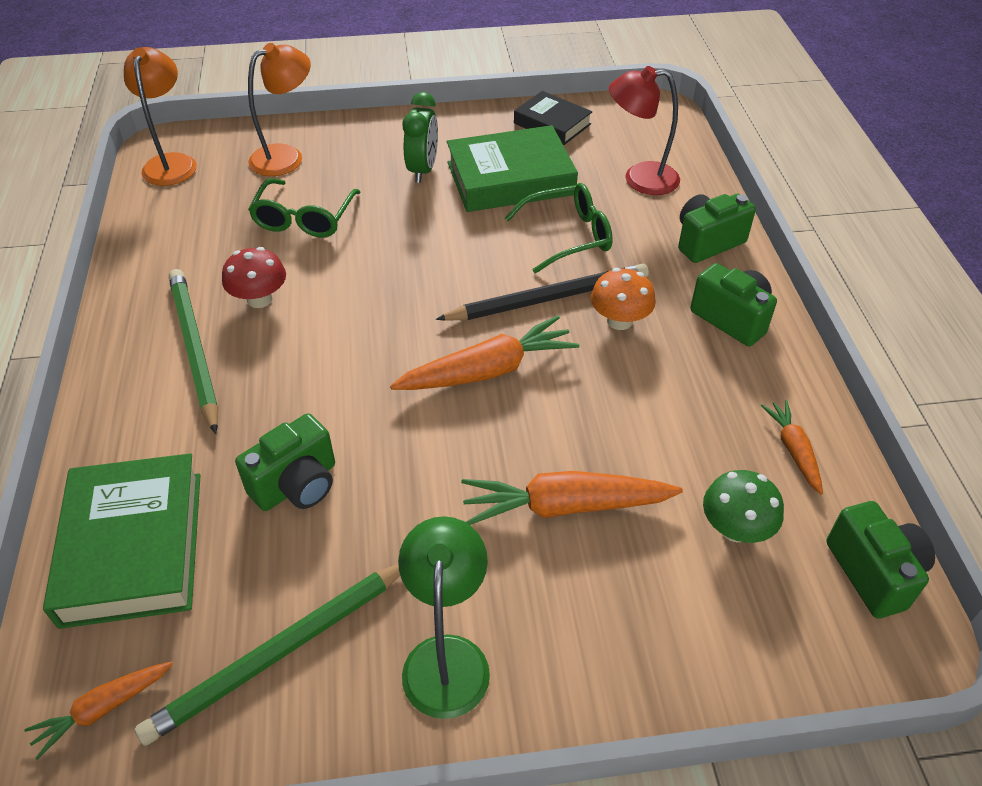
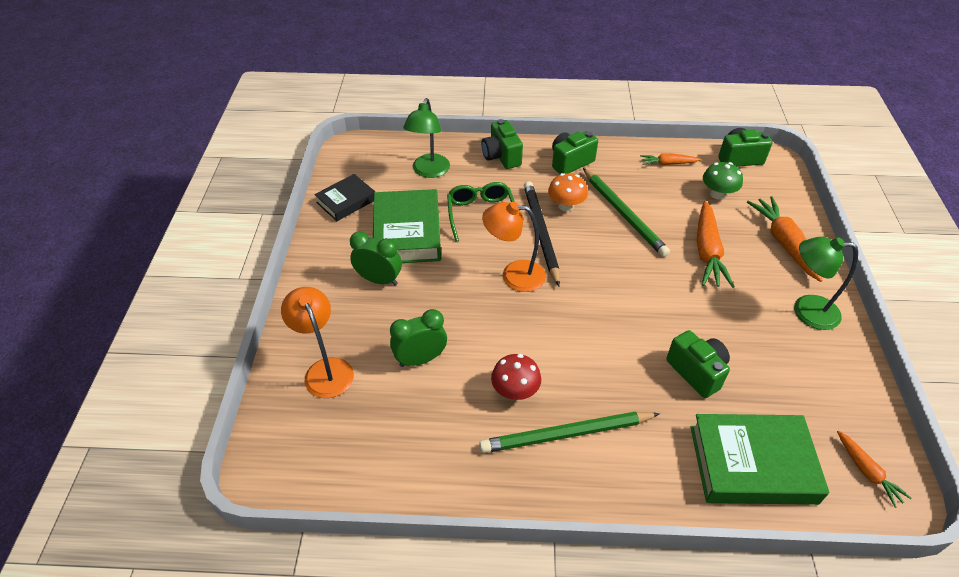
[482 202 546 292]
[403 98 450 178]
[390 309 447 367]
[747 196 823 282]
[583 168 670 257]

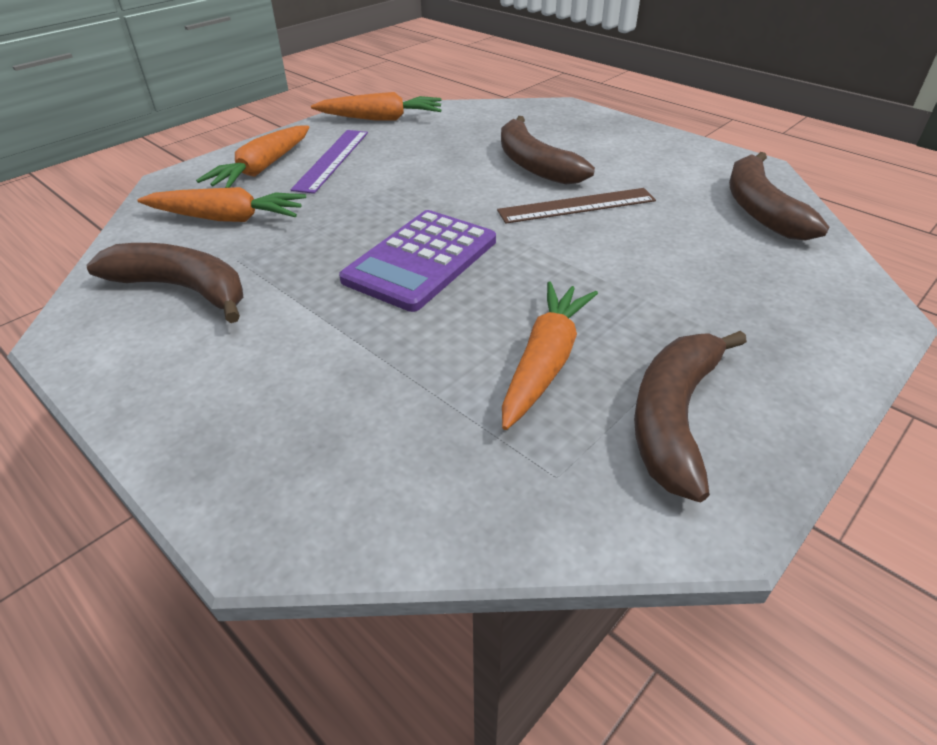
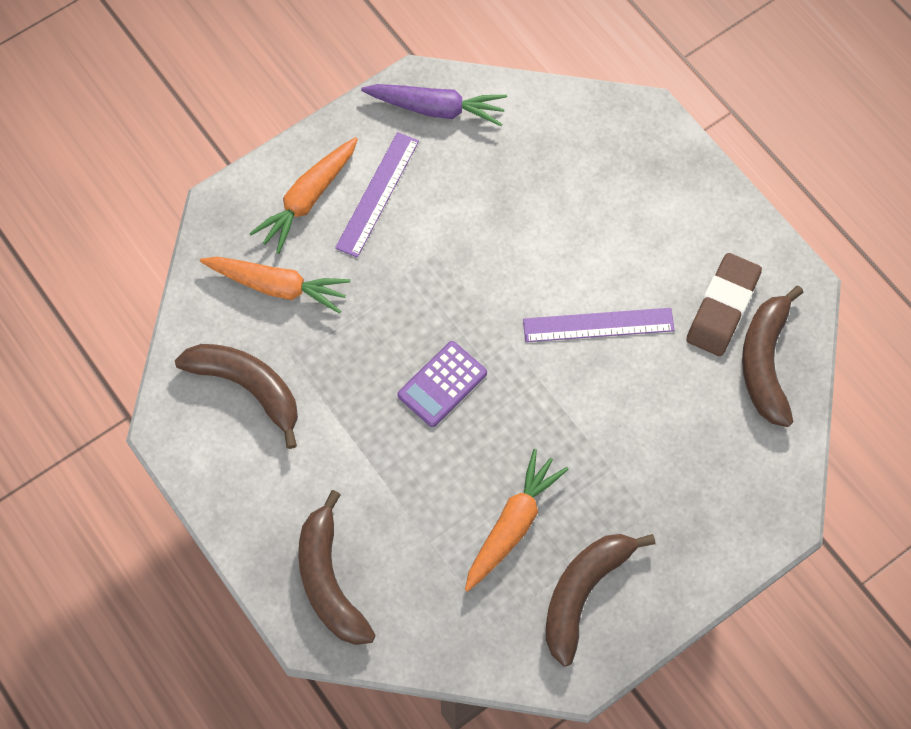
[361 84 507 126]
[298 490 376 645]
[523 308 675 342]
[397 341 487 427]
[686 253 762 356]

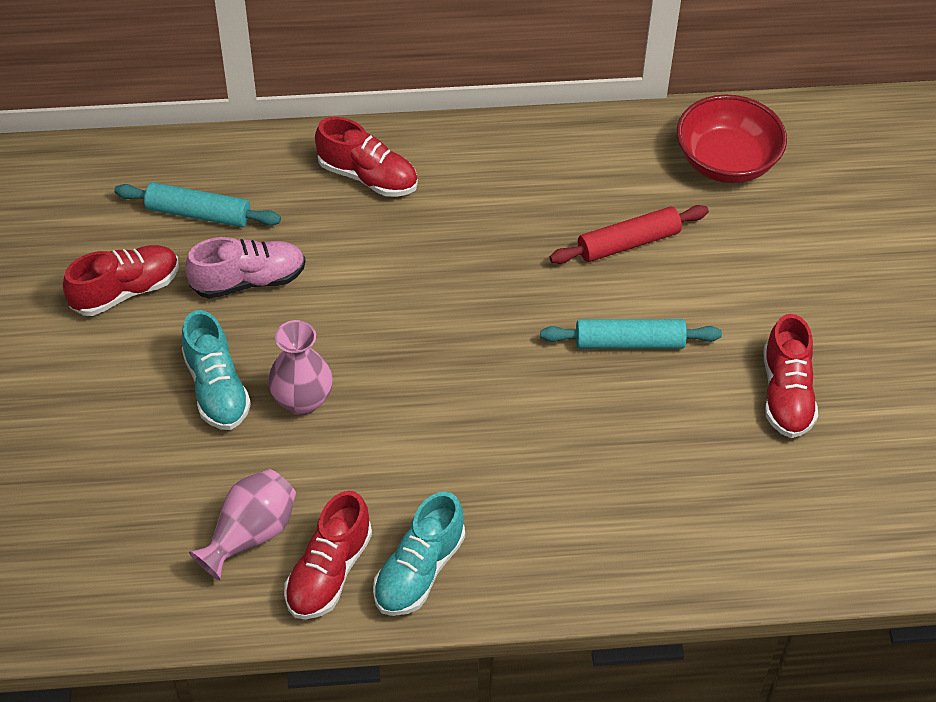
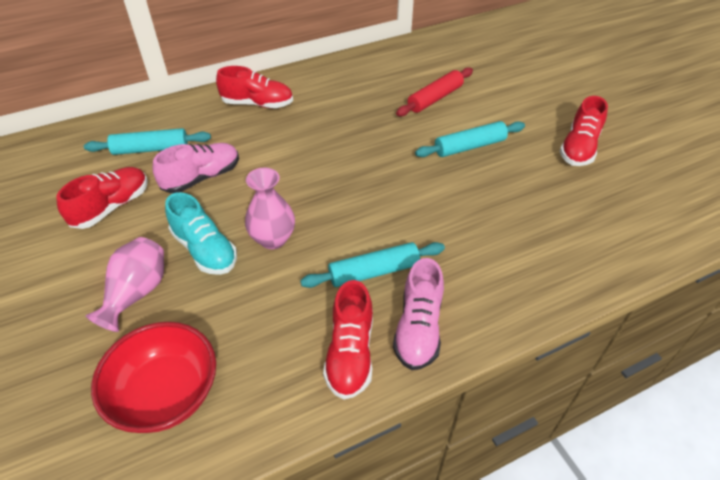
[91 322 216 433]
[560 96 608 166]
[86 237 164 332]
[393 258 444 370]
[300 242 445 288]

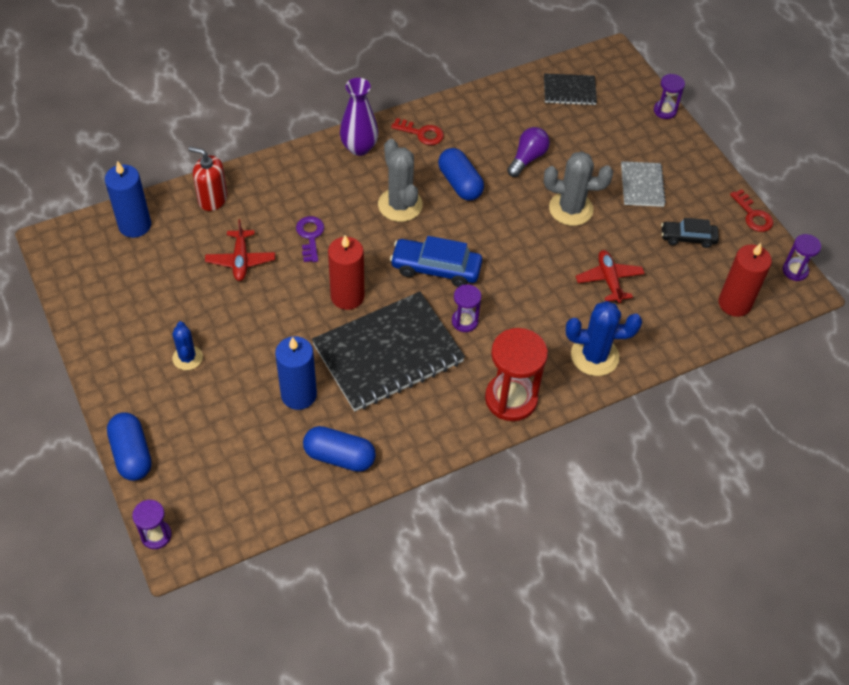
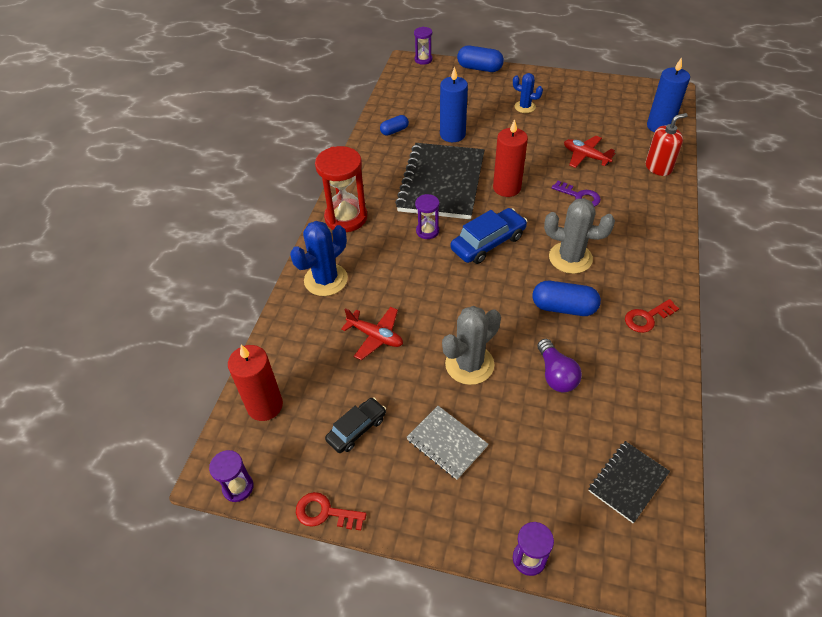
[340 78 378 156] (first image)
[380 115 409 136]

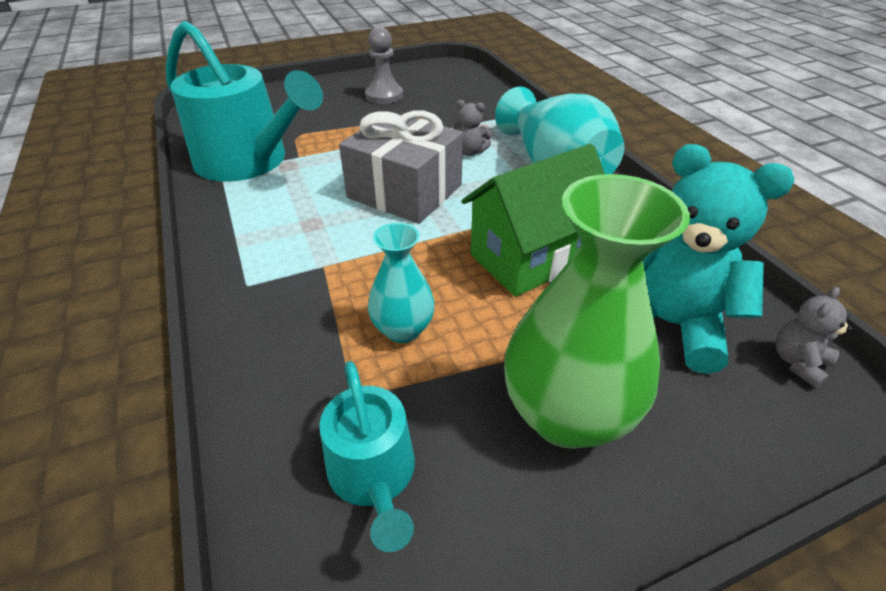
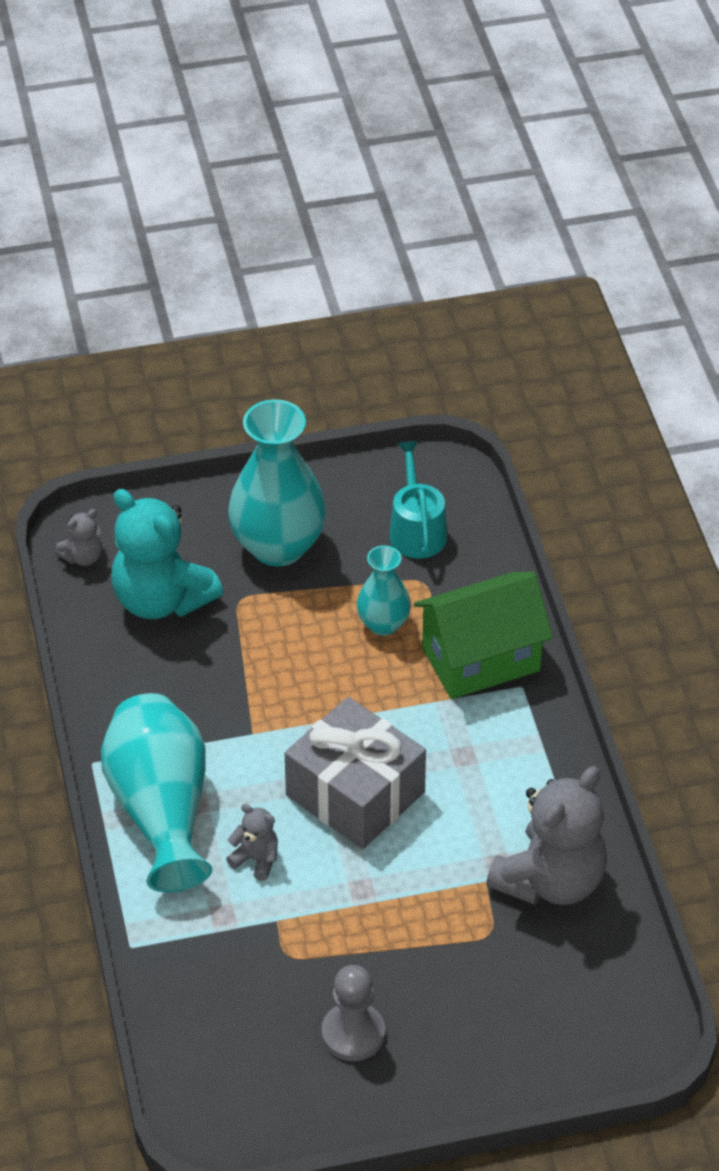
[486 766 607 905]
[414 572 553 699]
[228 399 326 567]

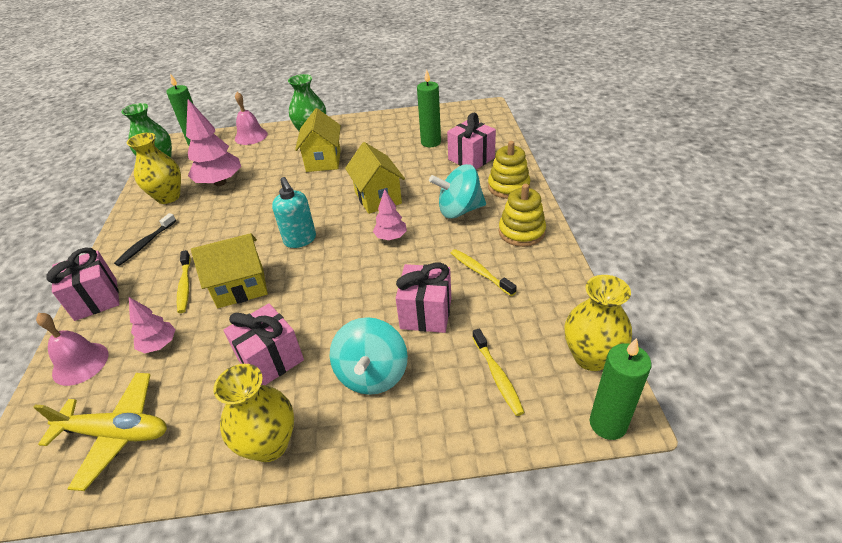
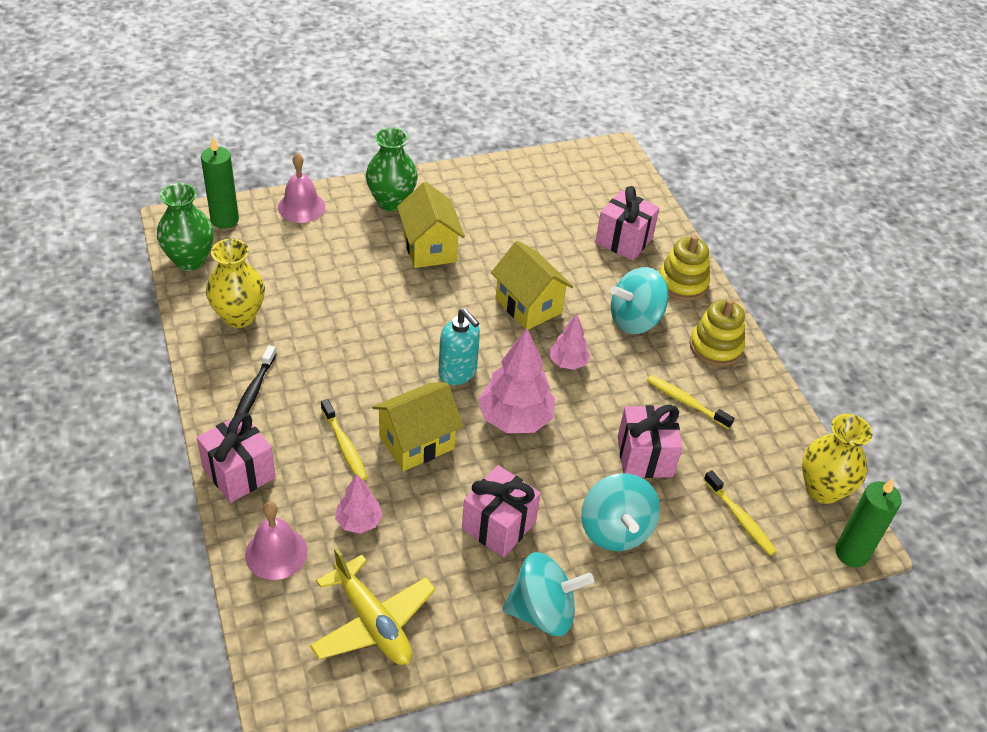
[417 69 441 147] (first image)
[478 328 555 433]
[502 552 594 636]
[310 548 436 665]

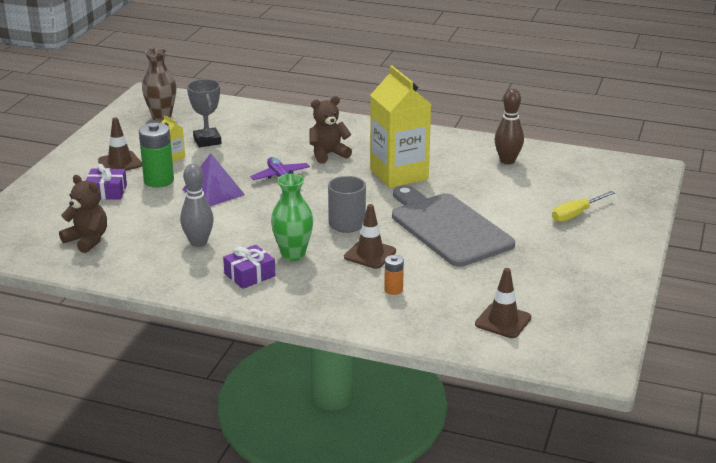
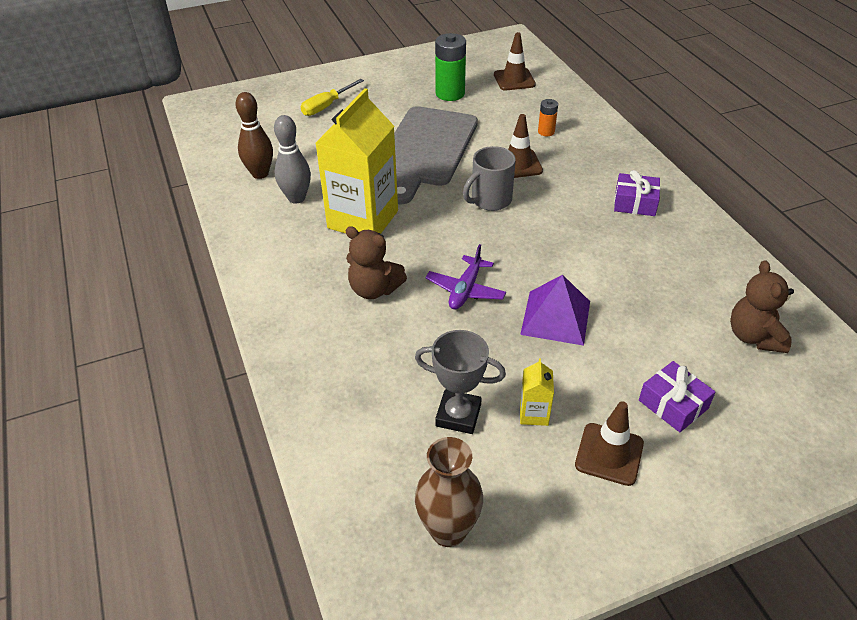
[415 330 506 434]
[435 33 466 101]
[274 115 311 204]
[271 174 313 261] (first image)
[301 79 364 116]

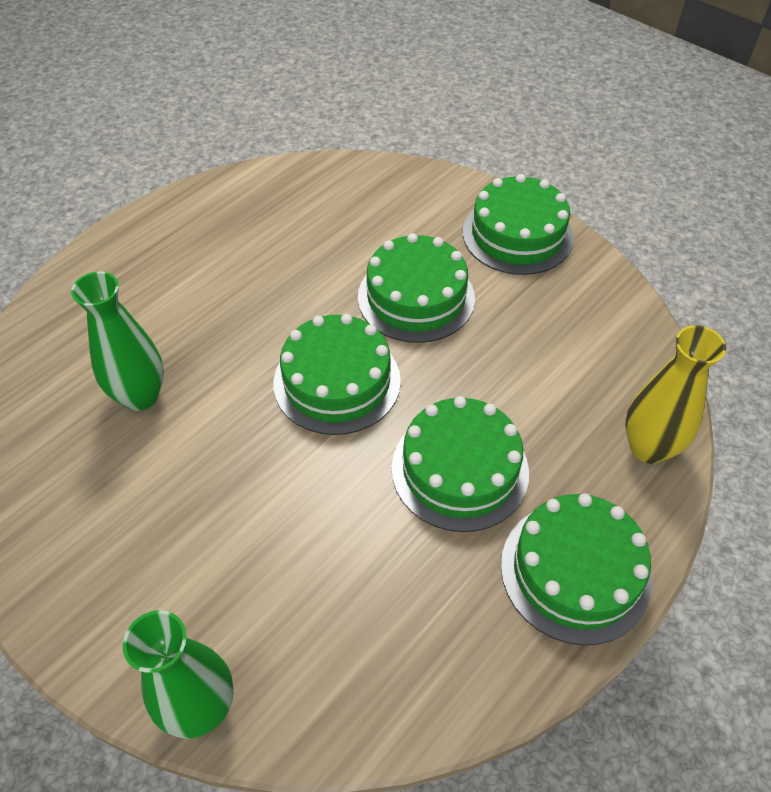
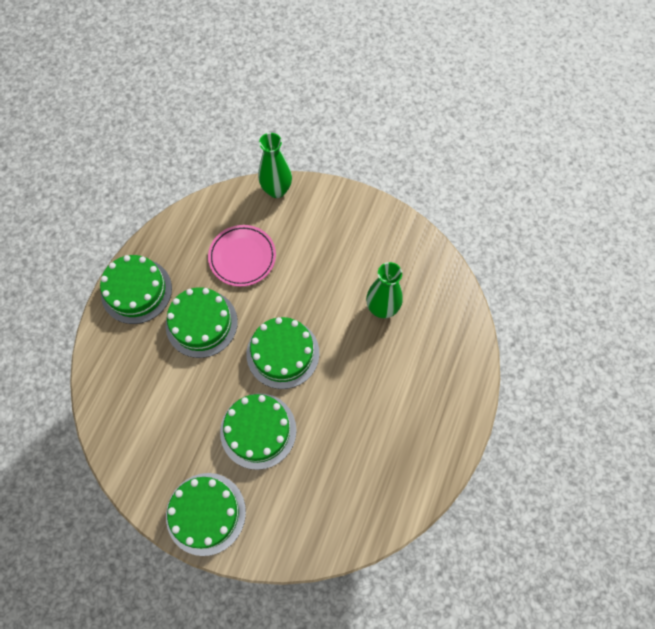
[625 325 726 464] (first image)
[208 225 276 287]

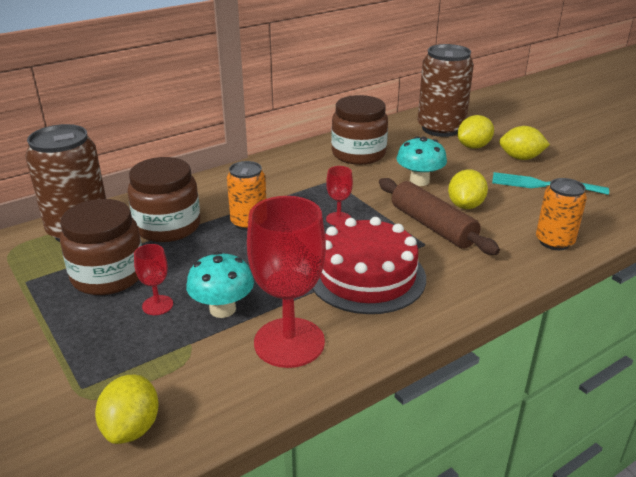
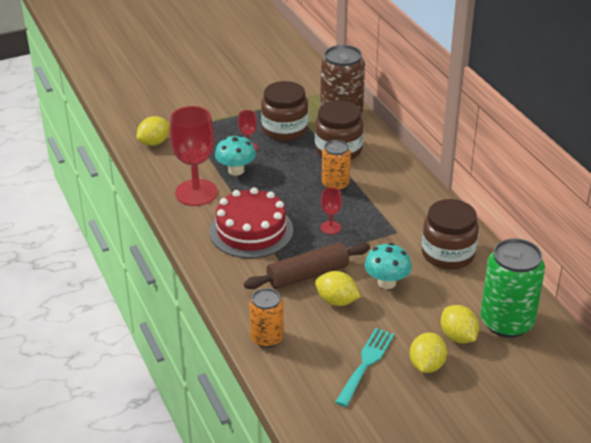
[480 238 545 338]
[136 116 170 146]

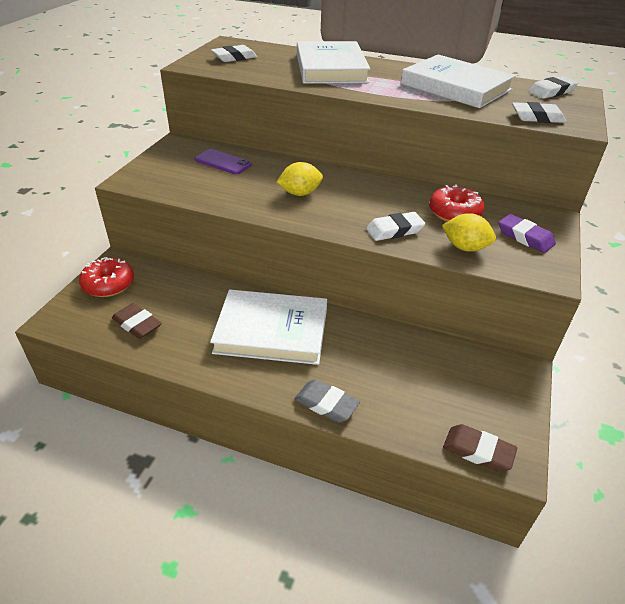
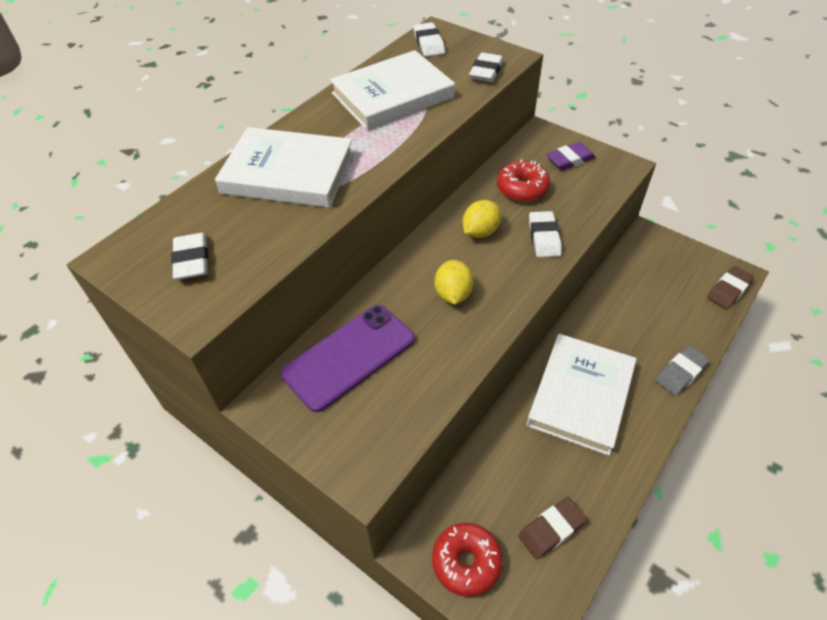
[281 305 415 412]
[463 200 501 238]

